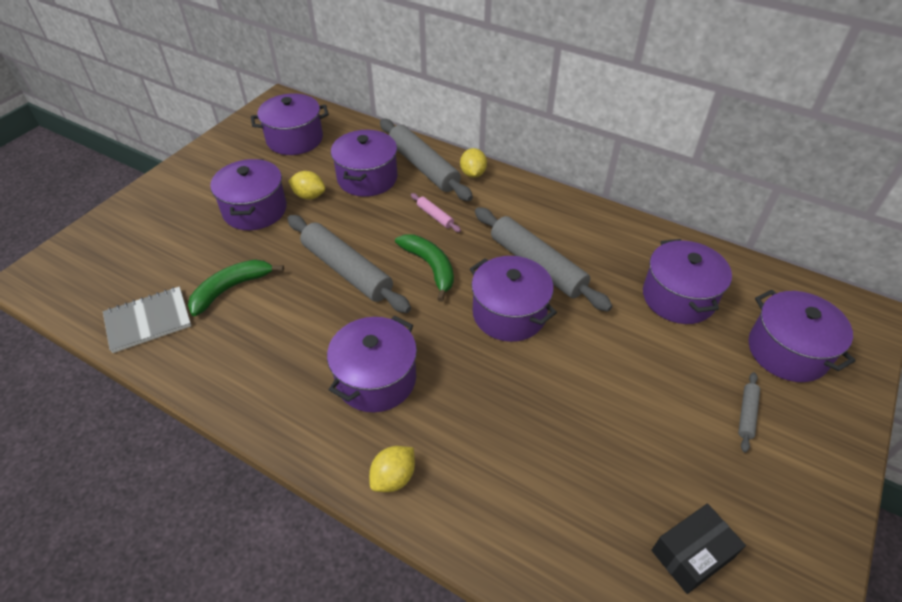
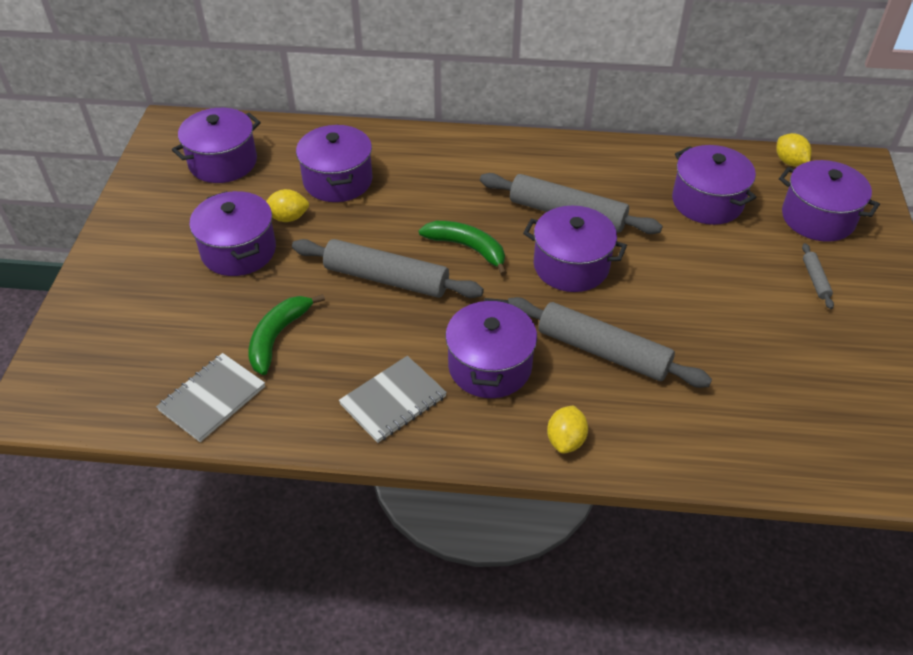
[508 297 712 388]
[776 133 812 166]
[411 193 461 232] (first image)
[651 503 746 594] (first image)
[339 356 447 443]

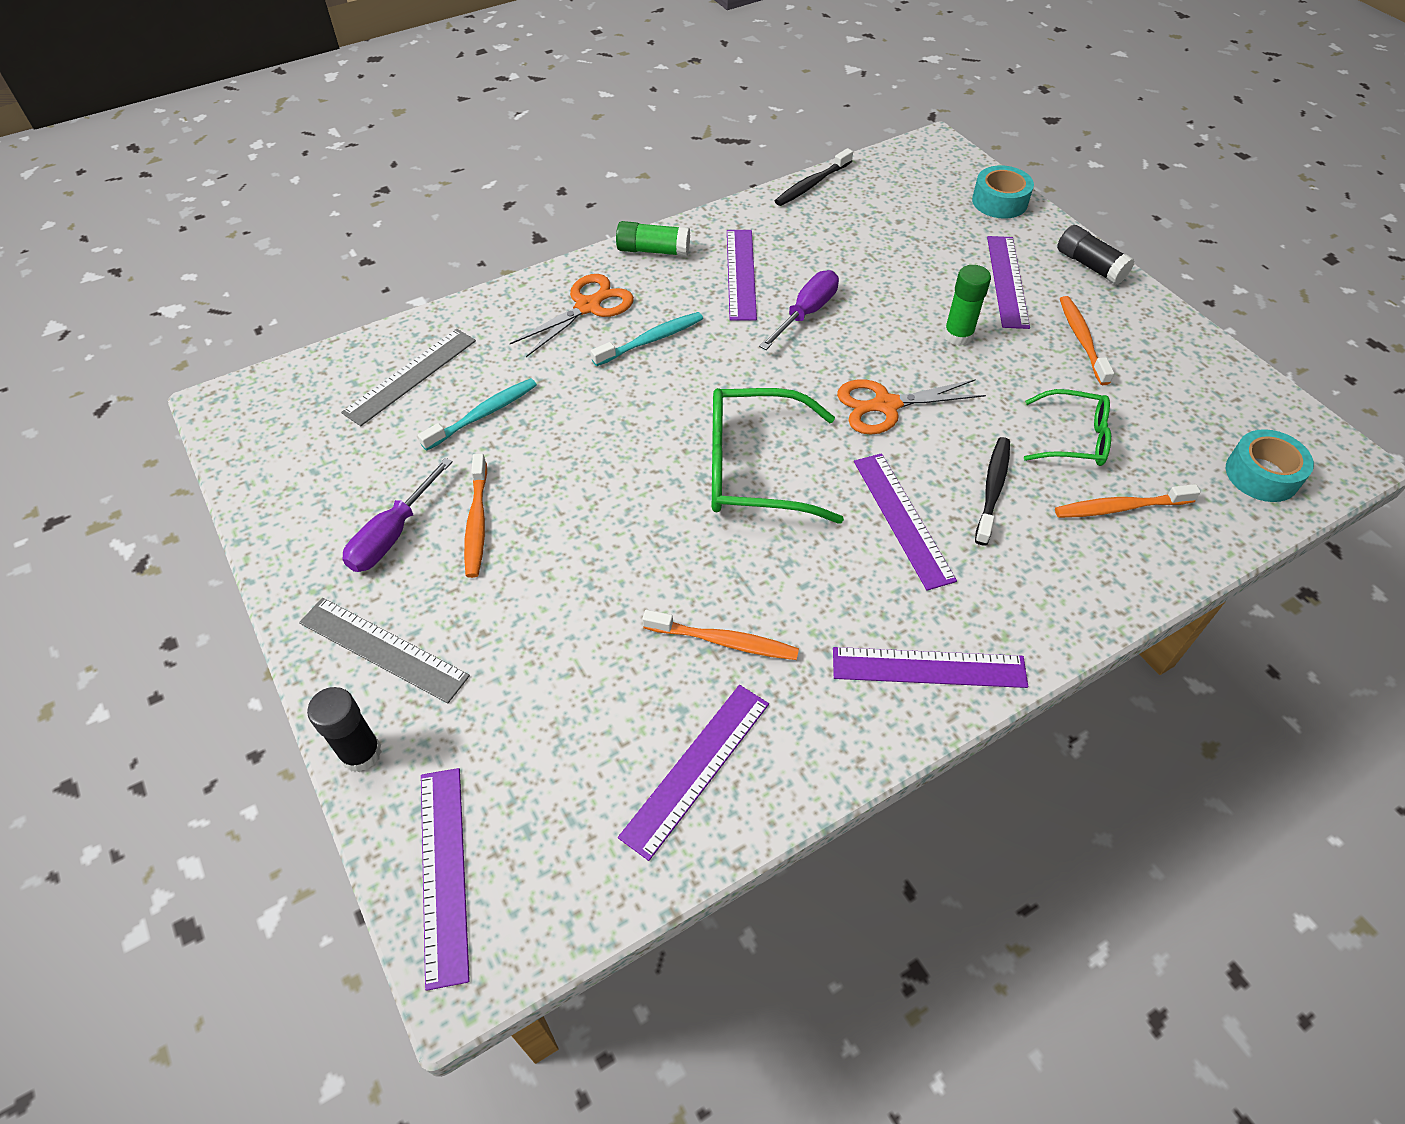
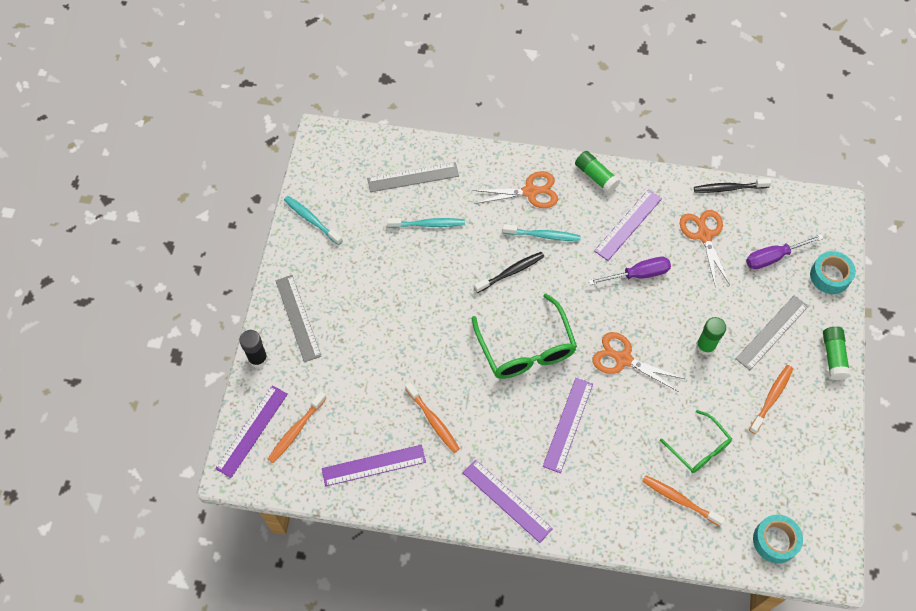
[823 327 850 380]
[736 296 808 370]
[471 294 577 379]
[474 252 544 293]
[268 392 326 463]
[746 234 824 269]
[284 196 343 245]
[680 210 730 287]

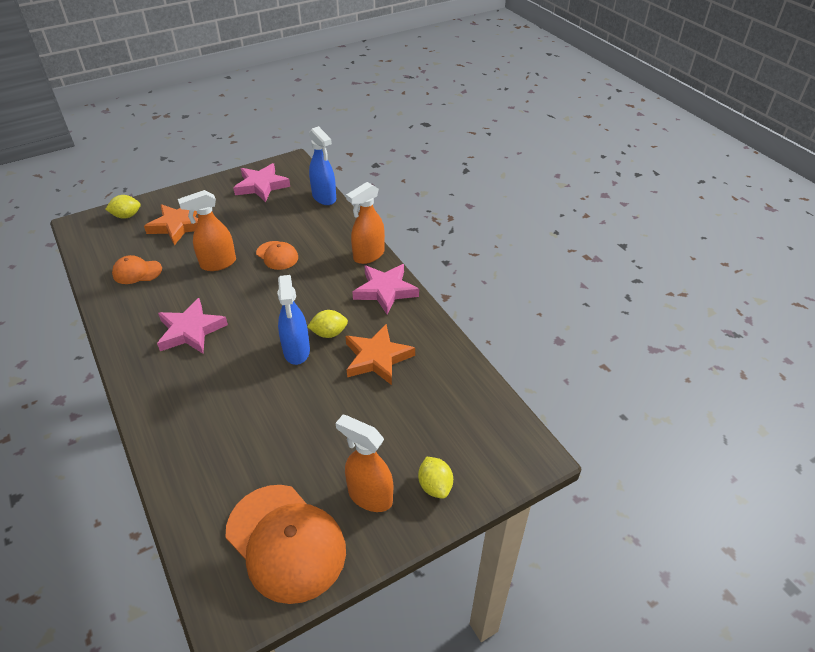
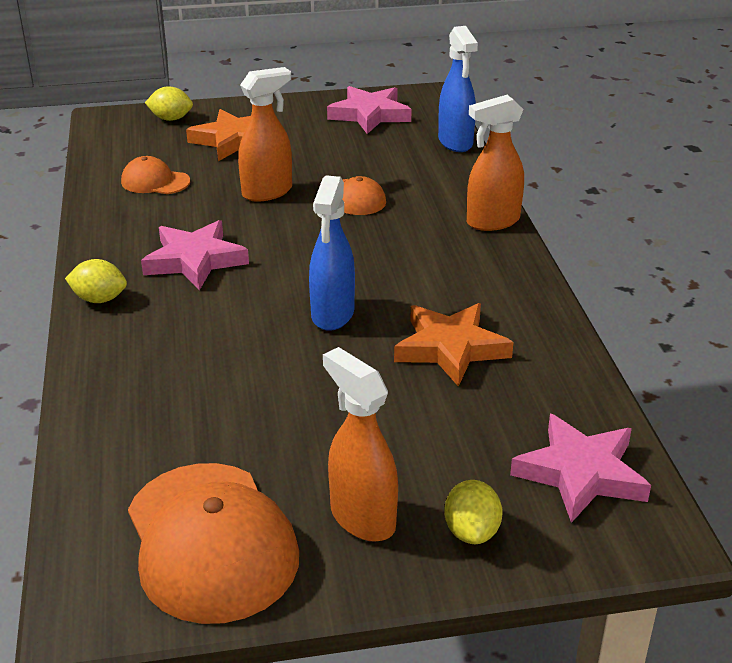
[238 67 292 202]
[510 414 651 523]
[65 259 127 303]

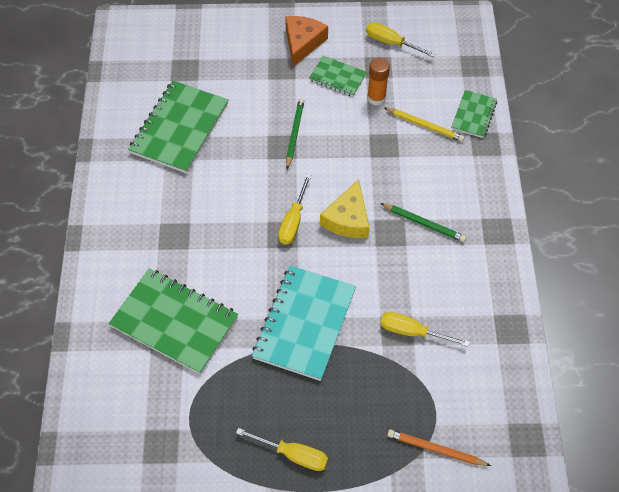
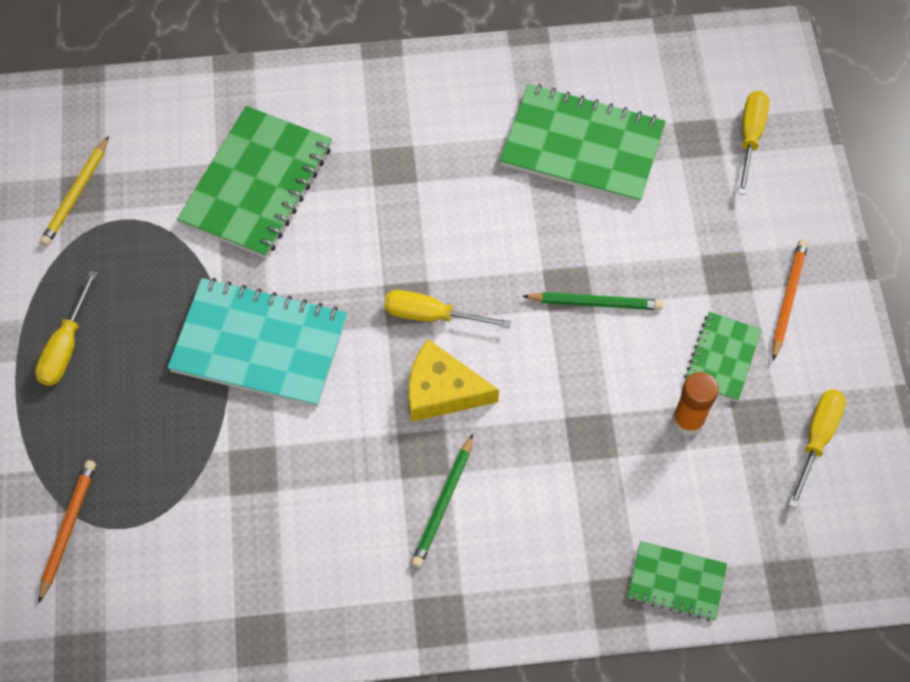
[772 239 808 361]
[40 136 109 246]
[738 91 769 195]

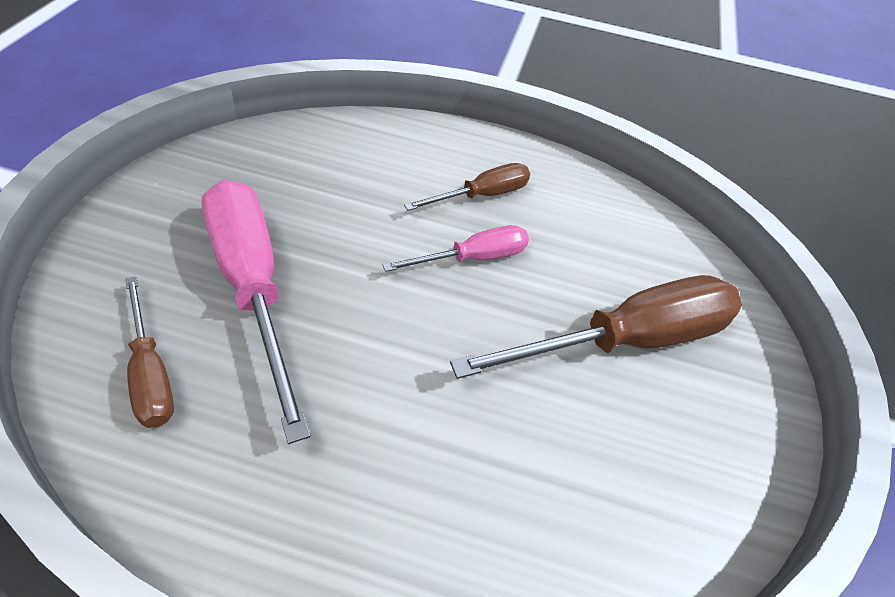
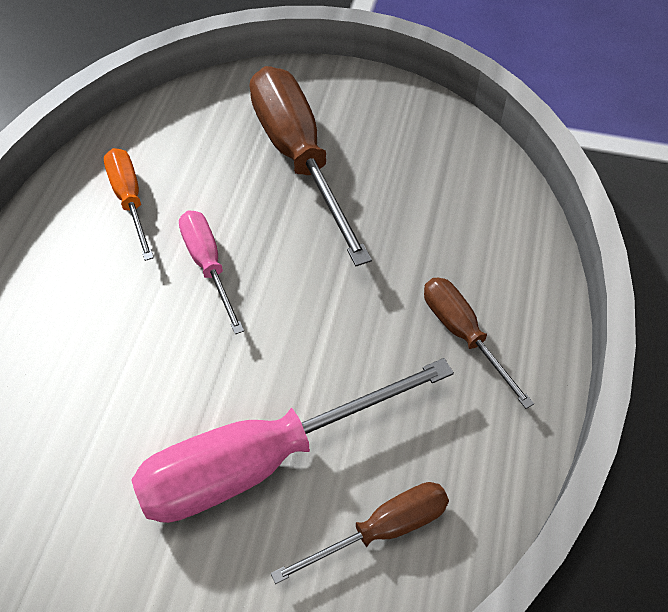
[424 277 534 409]
[104 148 154 261]

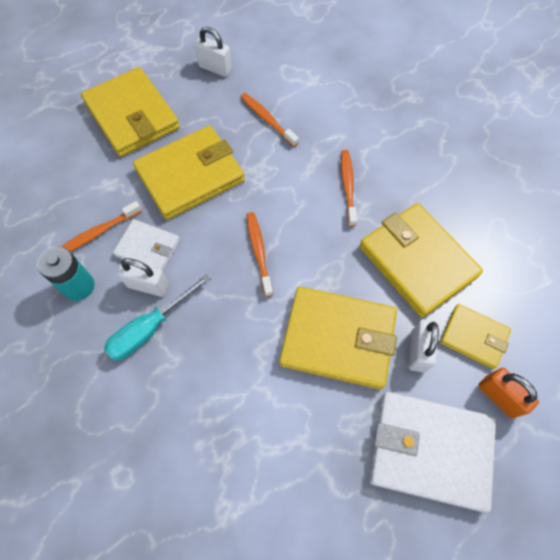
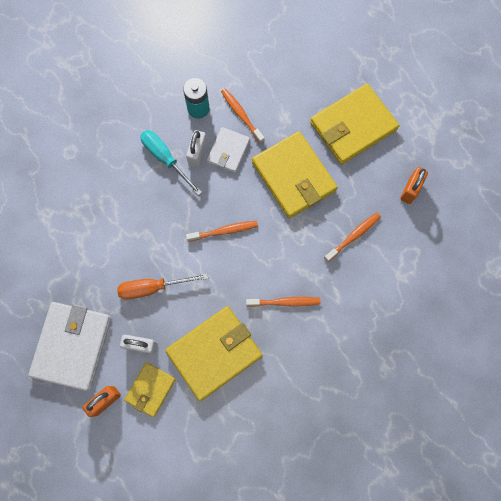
[400 167 428 204]
[117 273 208 300]

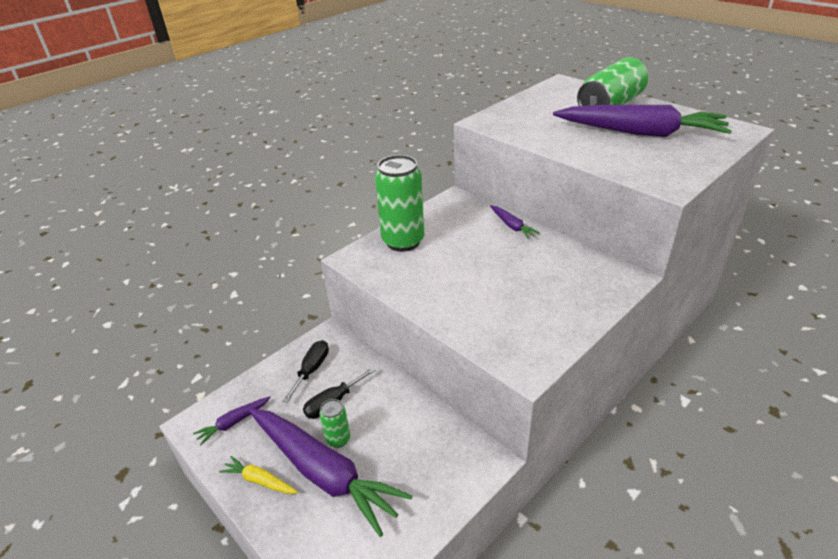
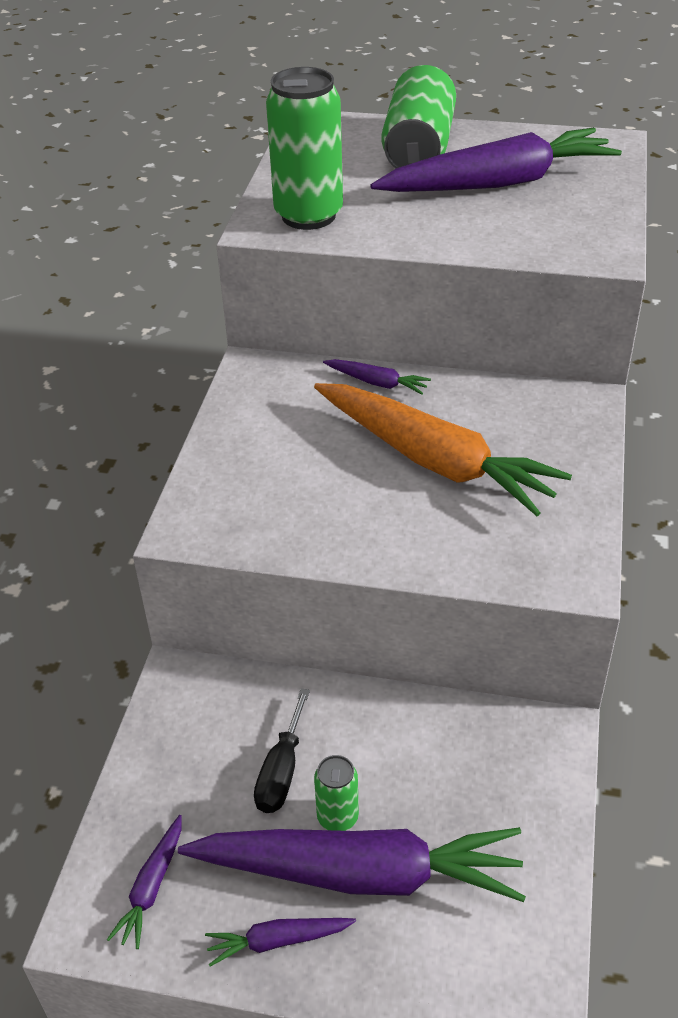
[266 67 343 230]
[283 340 329 403] (first image)
[205 918 356 967]
[314 383 572 516]

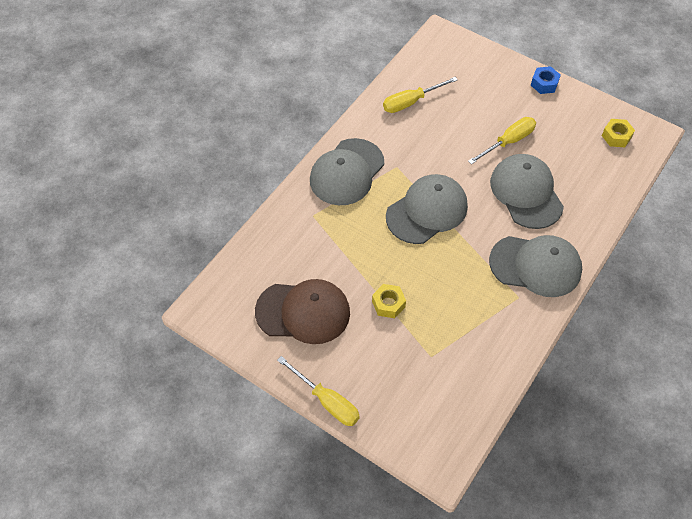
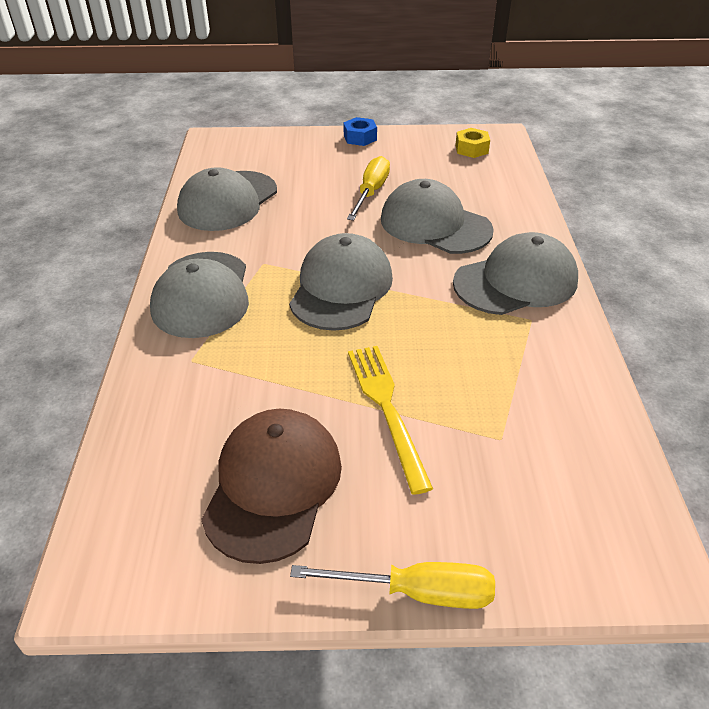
[177 167 277 231]
[201 409 342 564]
[348 346 433 495]

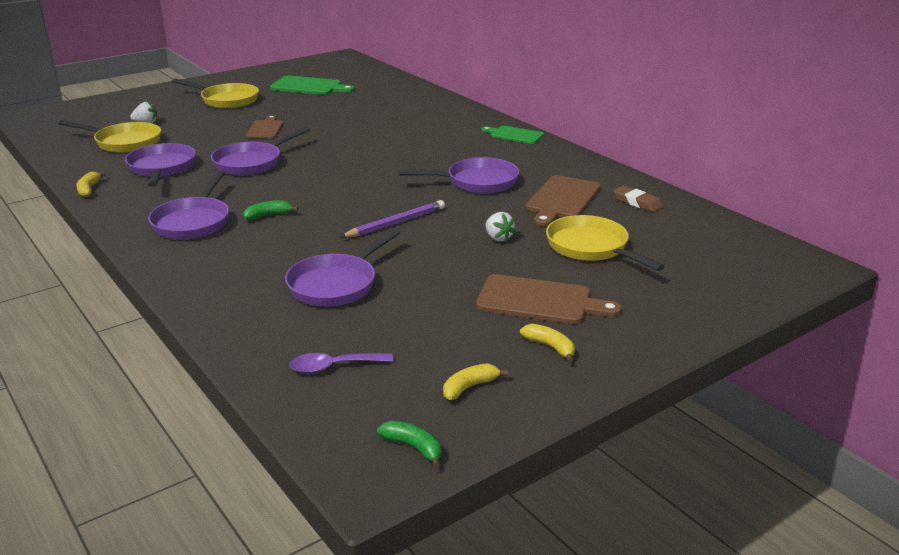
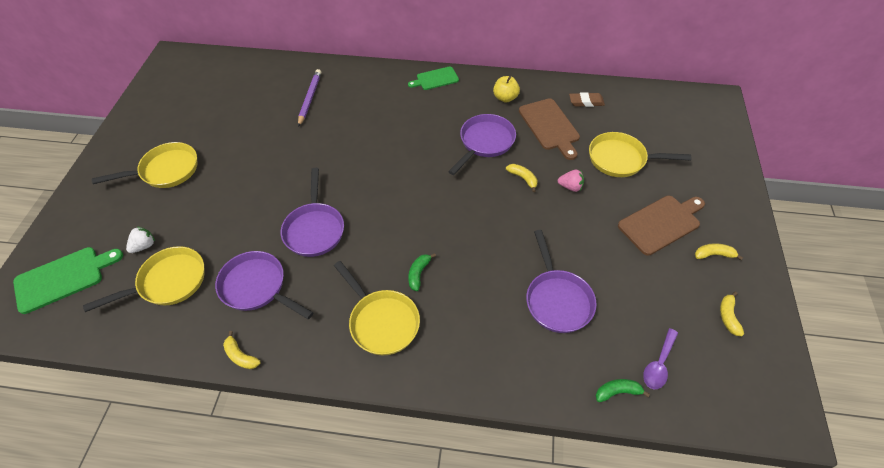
[13 247 123 314]
[246 115 283 139] (first image)
[334 261 420 355]
[298 69 321 127]
[558 170 584 192]
[596 379 650 402]
[493 76 520 102]
[506 164 537 192]

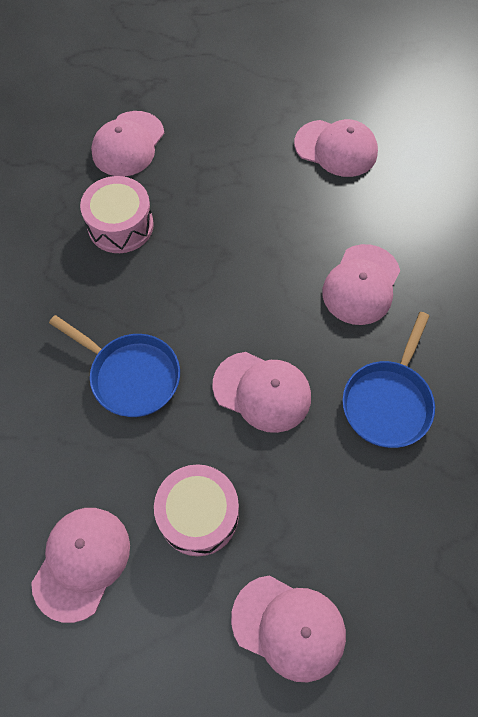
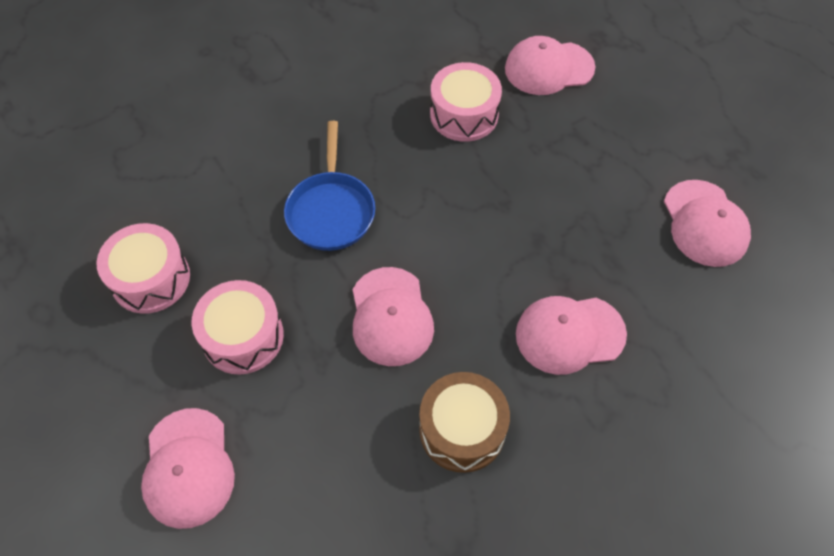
[419 372 510 473]
[97 223 190 314]

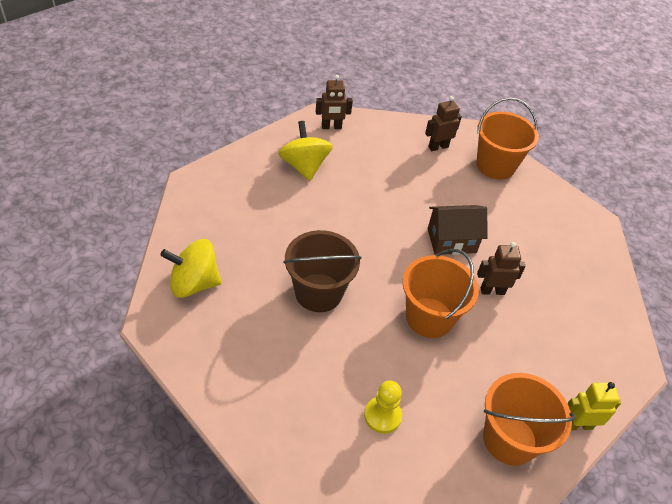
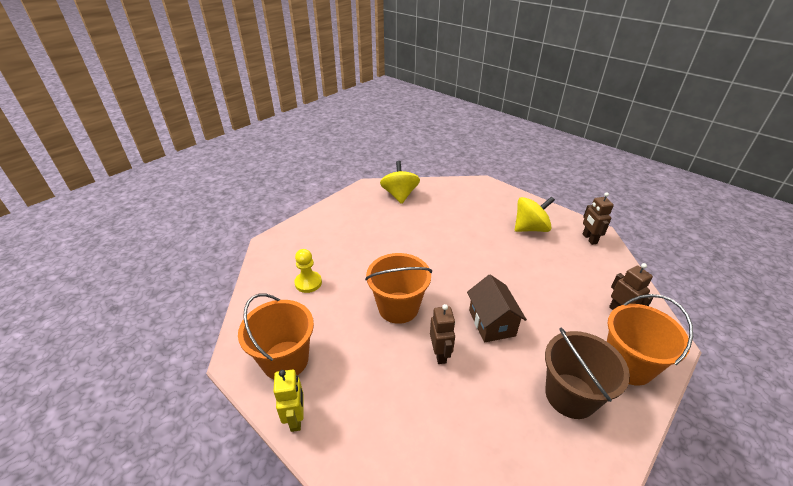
[545 328 630 419]

